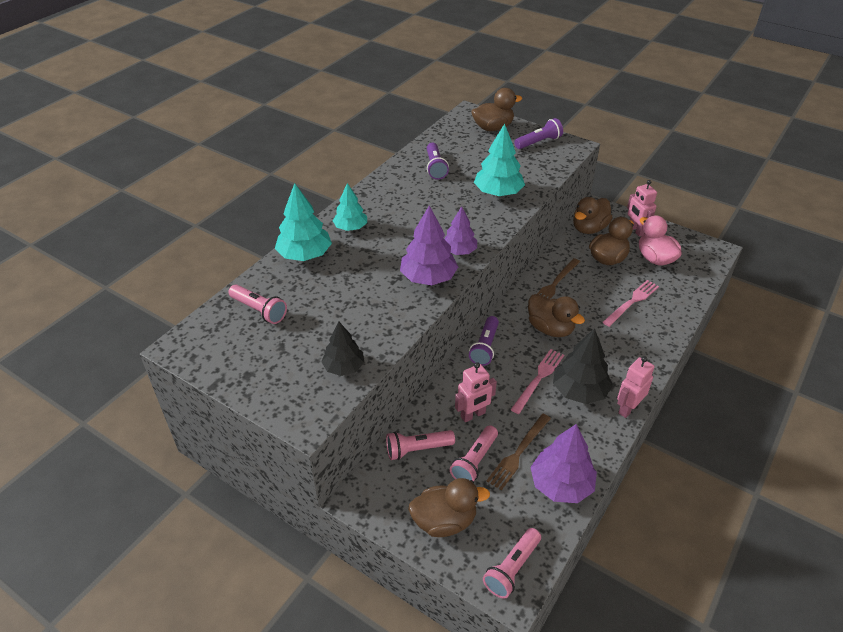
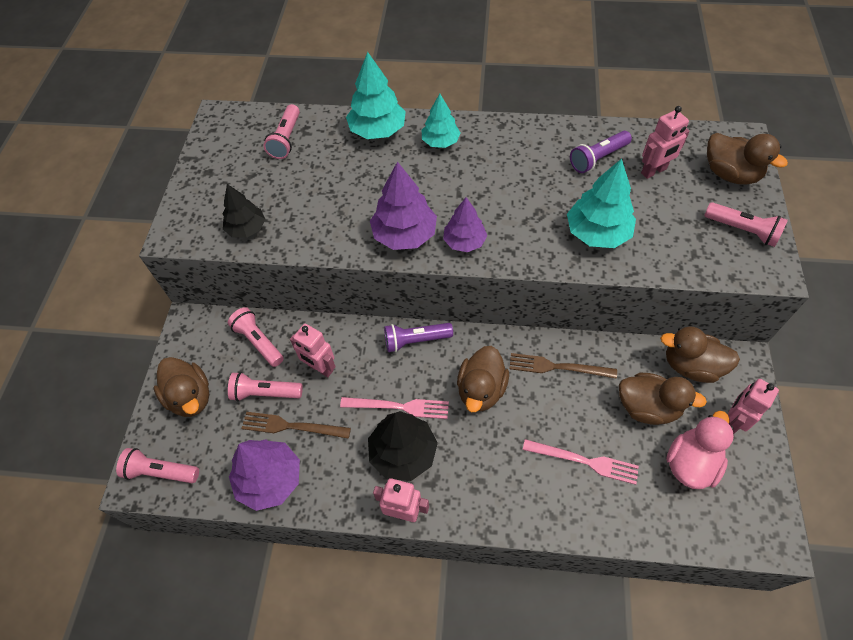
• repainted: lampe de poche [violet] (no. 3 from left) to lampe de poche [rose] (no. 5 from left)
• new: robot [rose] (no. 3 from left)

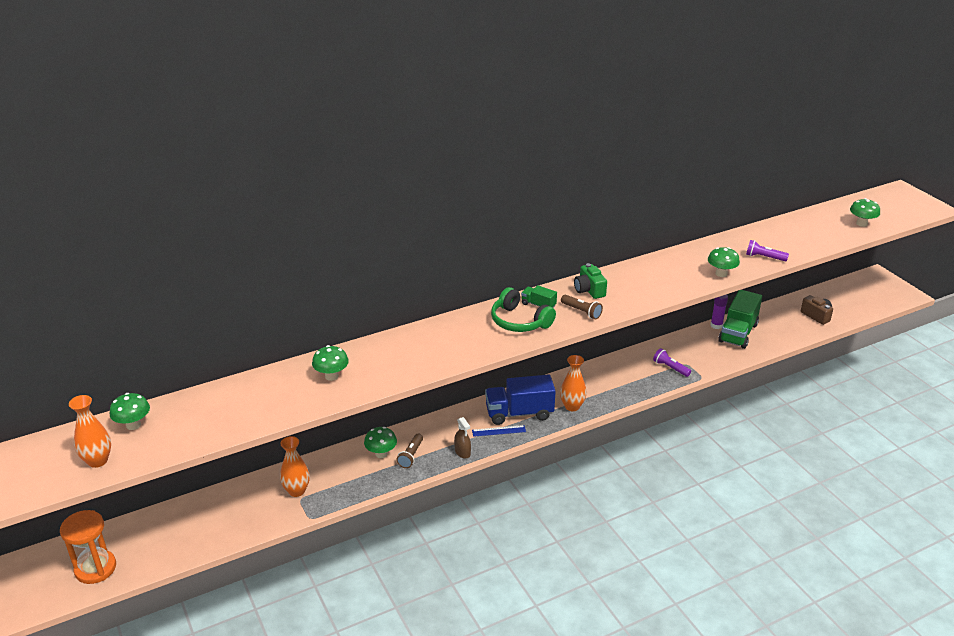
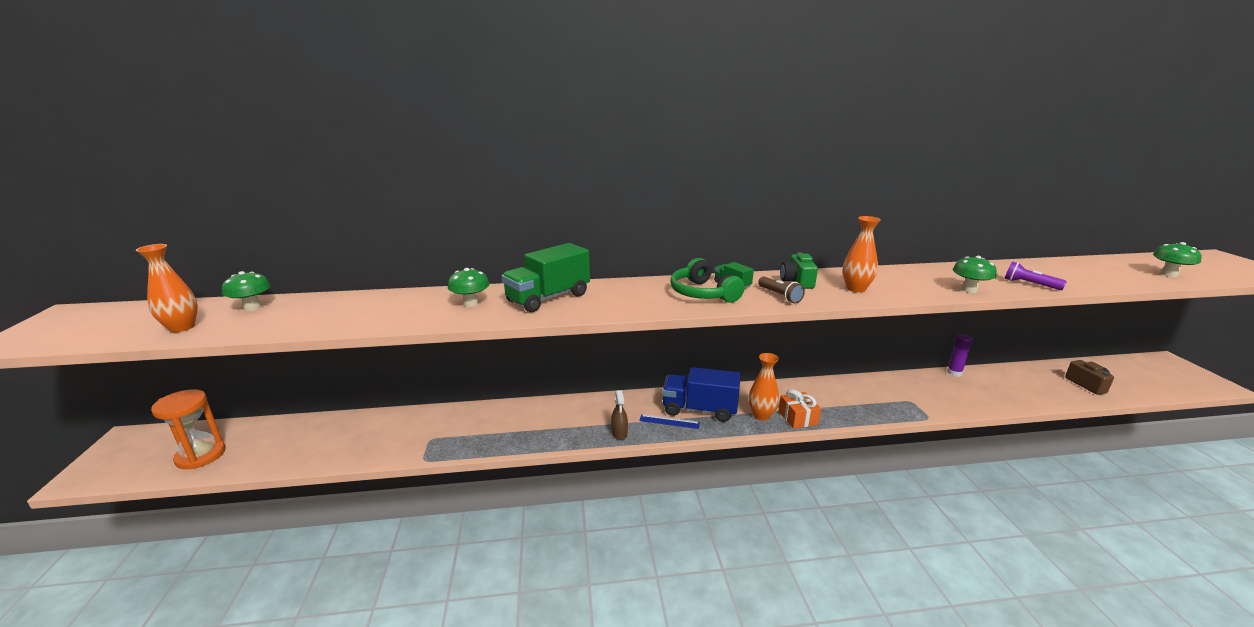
• shifted: vase [orange] (no. 2 from left in the first image) to vase [orange] (no. 3 from left)
• gone: champignon [vert] (no. 3 from left)
• gone: lampe de poche [marron] (no. 1 from left)
• gone: lampe de poche [violet] (no. 1 from left)
• shifted: camion [vert] (no. 2 from left in the first image) to camion [vert] (no. 1 from left)
• new: cadeau [orange]

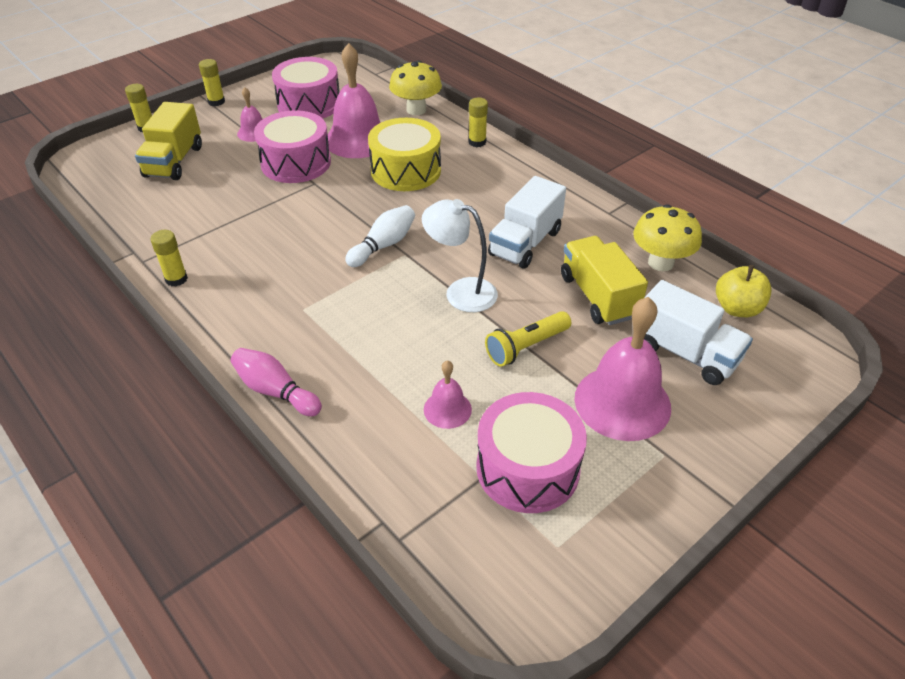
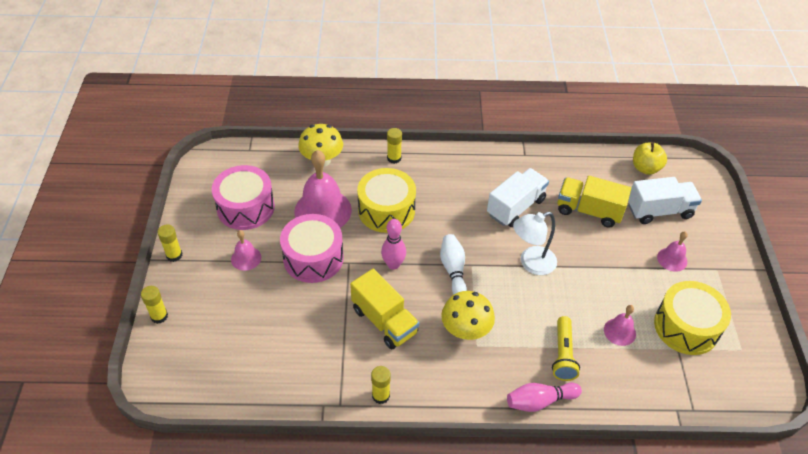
• shifted: camion [jaune] (no. 1 from left)
• repainted: tambour [rose] (no. 3 from left) to tambour [jaune] (no. 2 from left)
• shifted: lampe de poche [jaune]
• rotated: camion [blanc] (no. 1 from left) 120 degrees counterclockwise
• scaled: cloche [rose] (no. 4 from left) x0.50
• shifted: champignon [jaune] (no. 2 from left)
• new: quille [rose] (no. 1 from left)

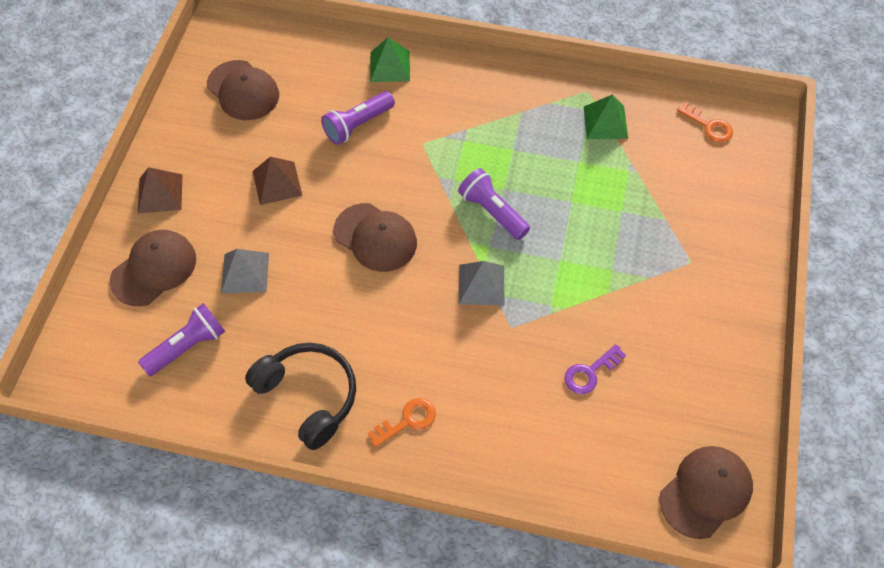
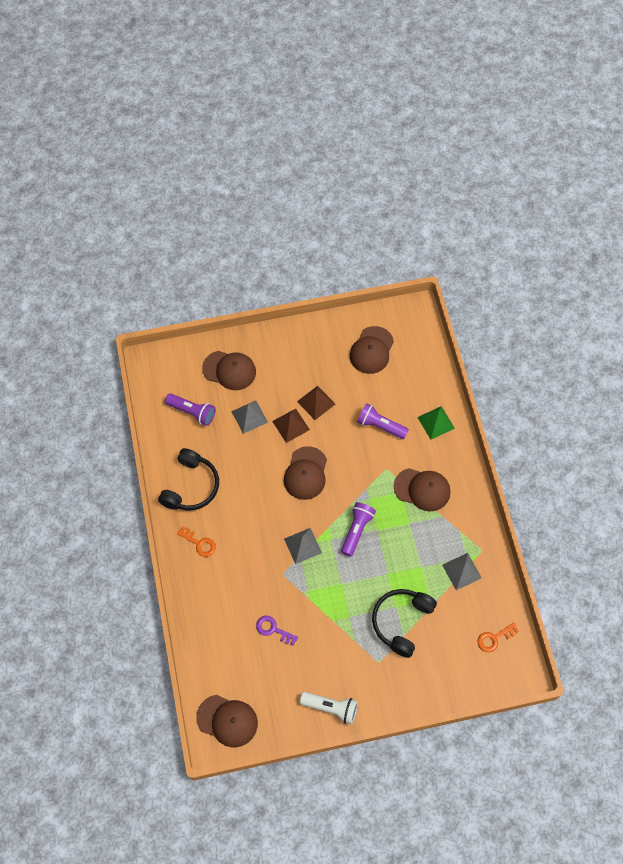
• shifted: pyramide [marron] (no. 1 from left)
• repainted: pyramide [vert] (no. 2 from left) to pyramide [gris] (no. 3 from left)
• rotated: clé [orange] (no. 2 from left) 45 degrees clockwise
• new: lampe de poche [blanc]
• new: casque audio [noir] (no. 2 from left)
• new: casquette [marron] (no. 5 from left)

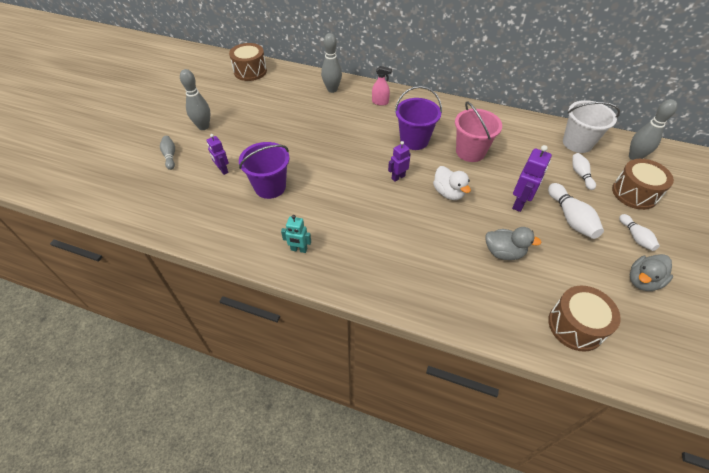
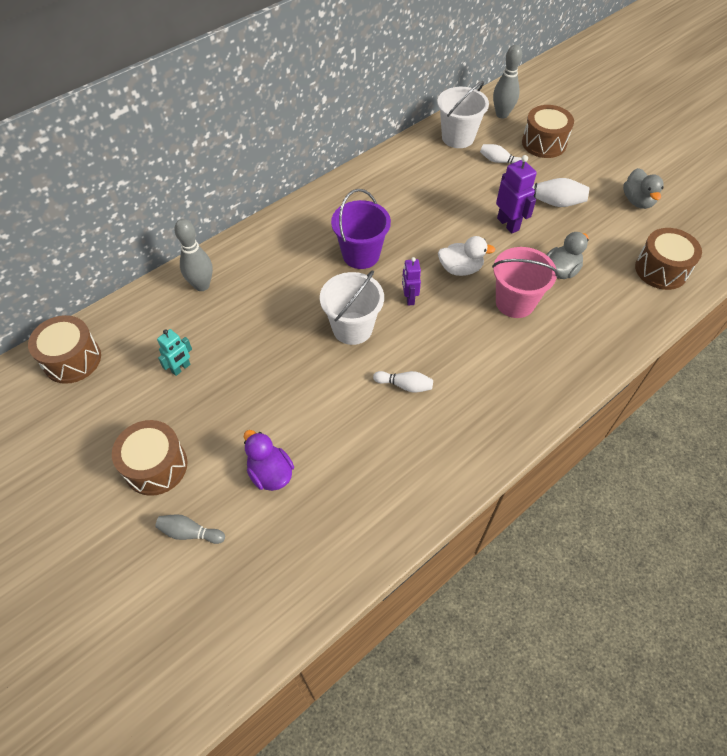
• swapped: quille [gris] (no. 2 from left) to tambour [marron] (no. 2 from left)
• swapped: robot [violet] (no. 1 from left) to canard [violet]
• gone: seau [violet] (no. 1 from left)
• shifted: robot [turquoise]
• gone: vaporisateur [rose]
• shifted: seau [rose]
• shifted: quille [blanc] (no. 3 from left in the first image) to quille [blanc] (no. 1 from left)
• new: seau [blanc] (no. 1 from left)

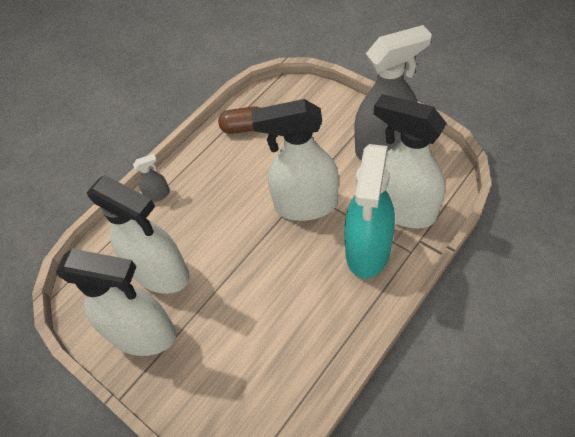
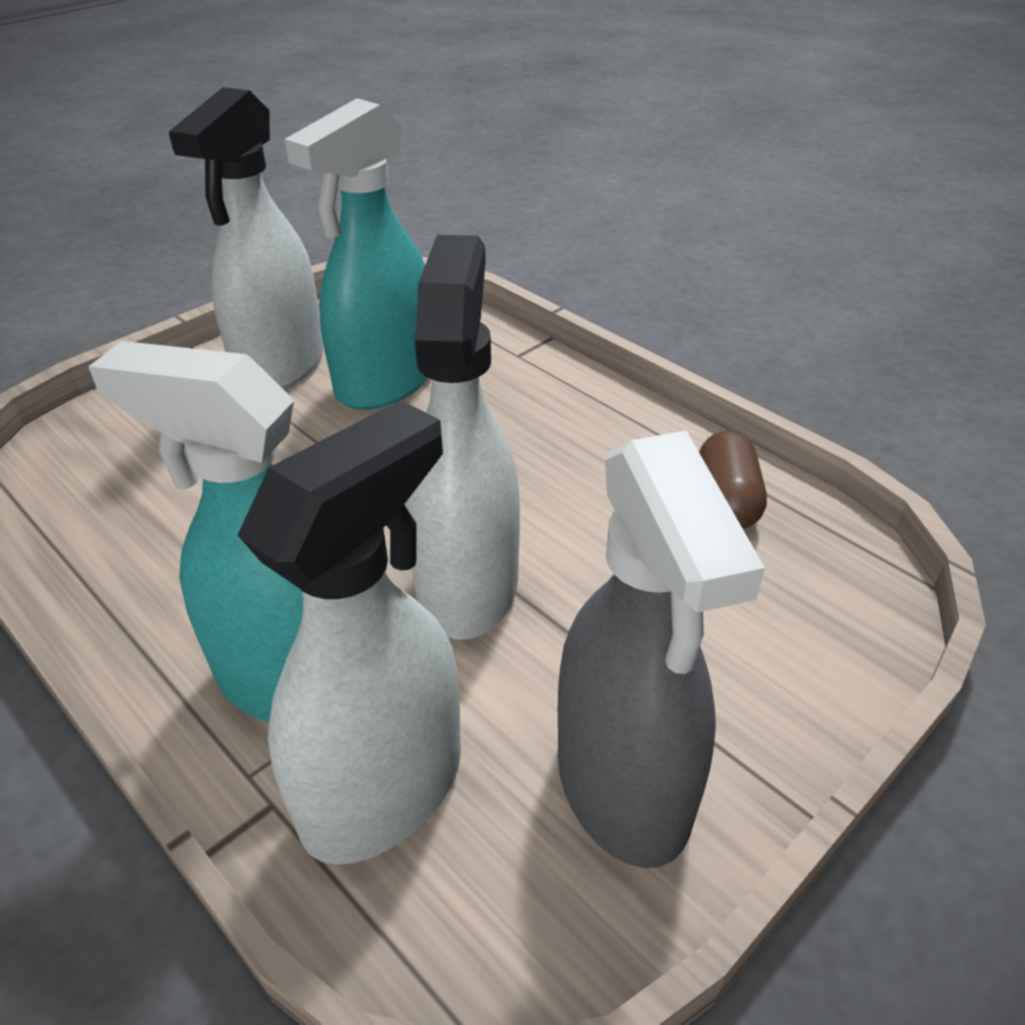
• repainted: vaporisateur [blanc] (no. 2 from left) to vaporisateur [turquoise] (no. 2 from left)
• gone: vaporisateur [gris] (no. 1 from left)

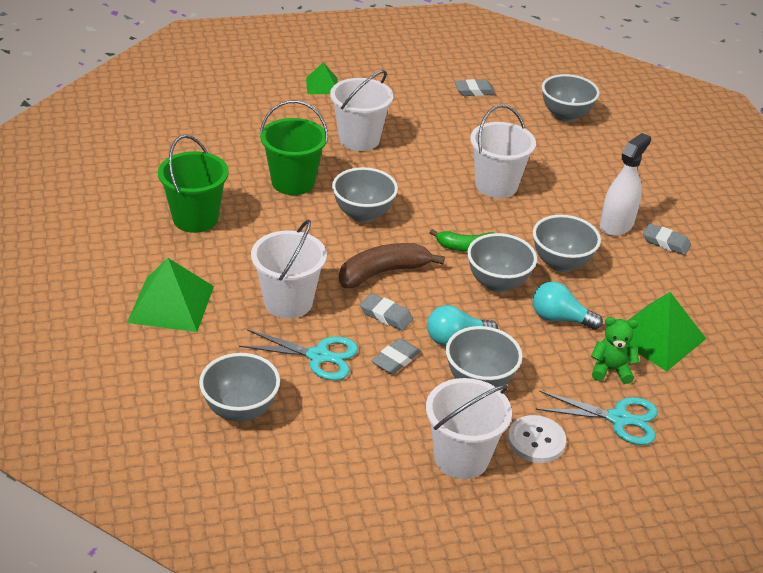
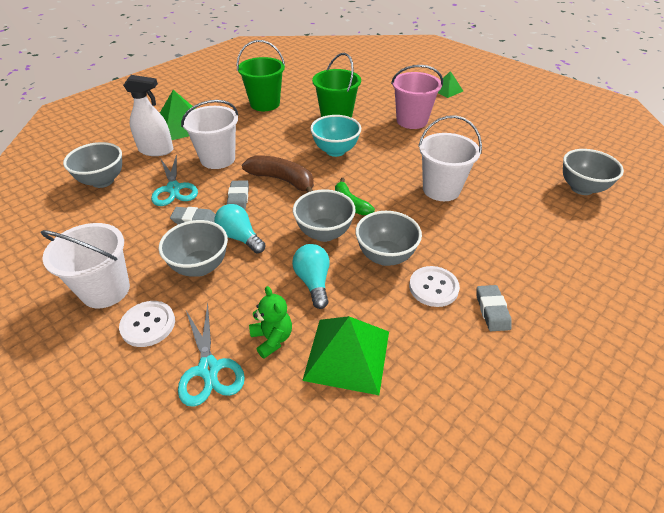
• repainted: seau [blanc] (no. 2 from left) to seau [rose]
• repainted: bol [gris] (no. 2 from left) to bol [turquoise]
• gone: gomme [gris] (no. 3 from left)
• shifted: vaporisateur [blanc]
• new: bouton [blanc] (no. 2 from left)

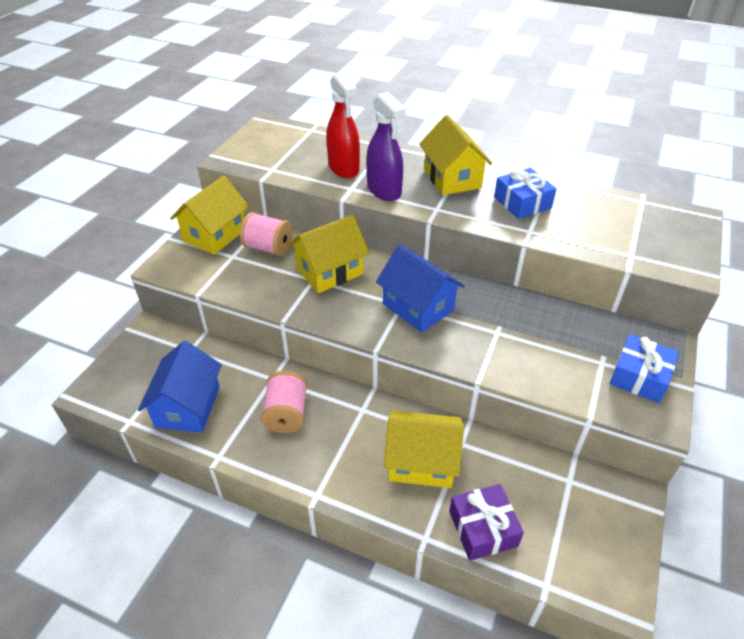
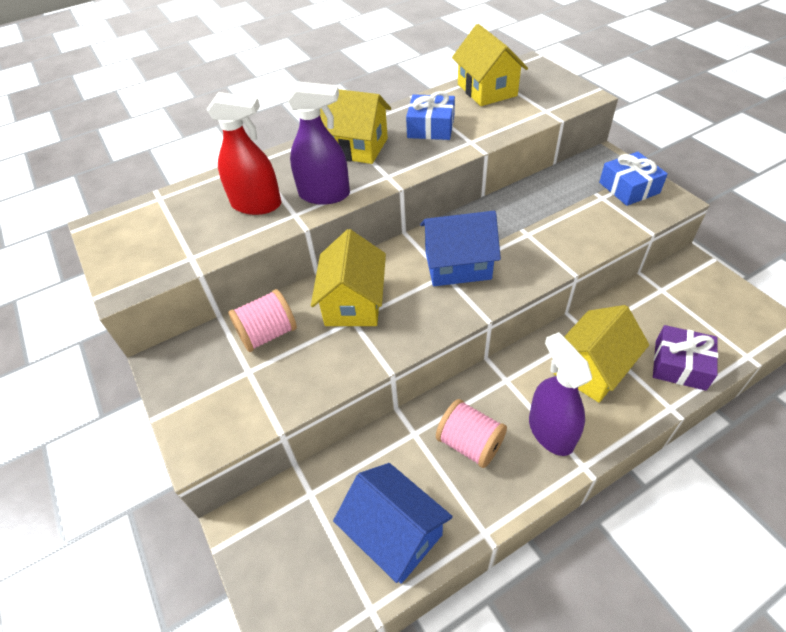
• shifted: maison [jaune] (no. 1 from left in the first image) to maison [jaune] (no. 3 from left)
• new: vaporisateur [violet] (no. 2 from left)

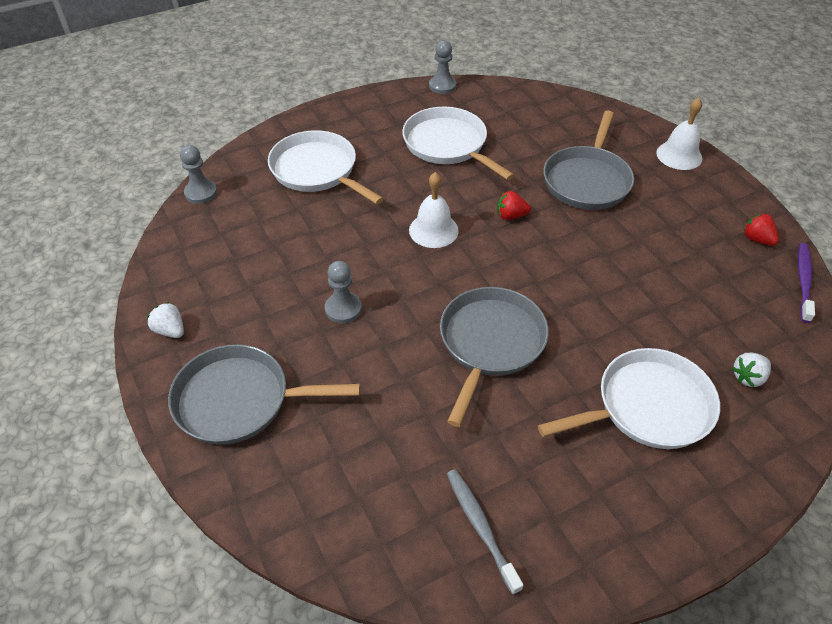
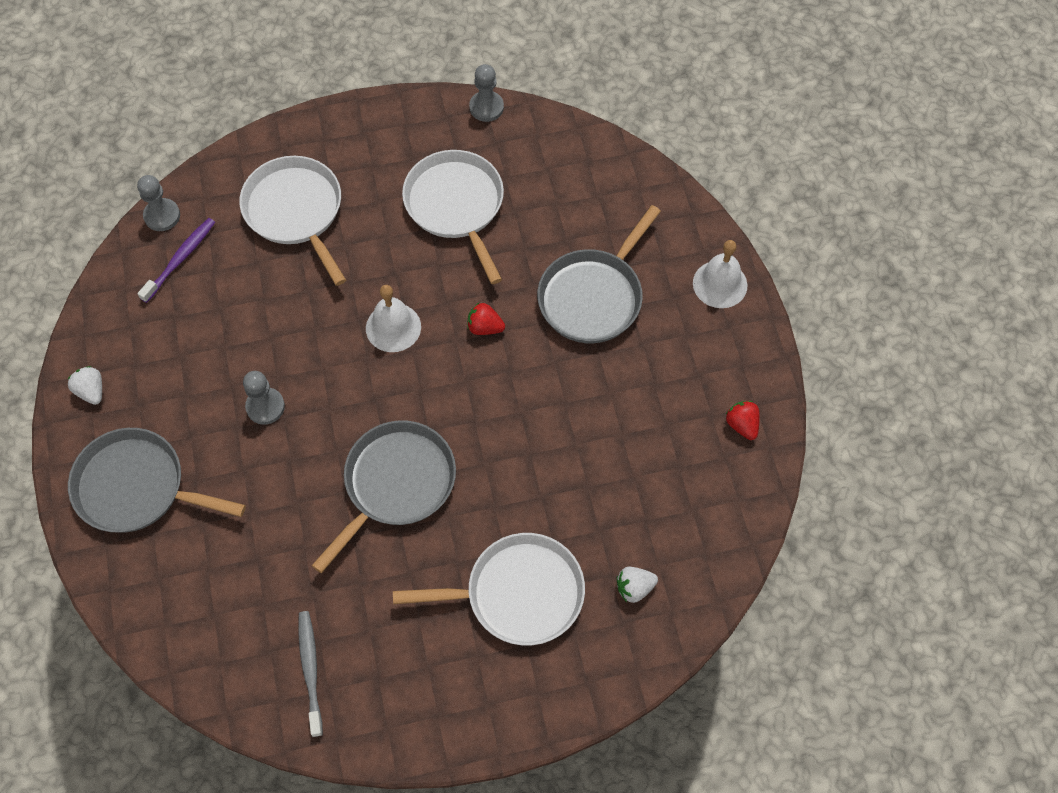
• shifted: brosse à dents [violet]

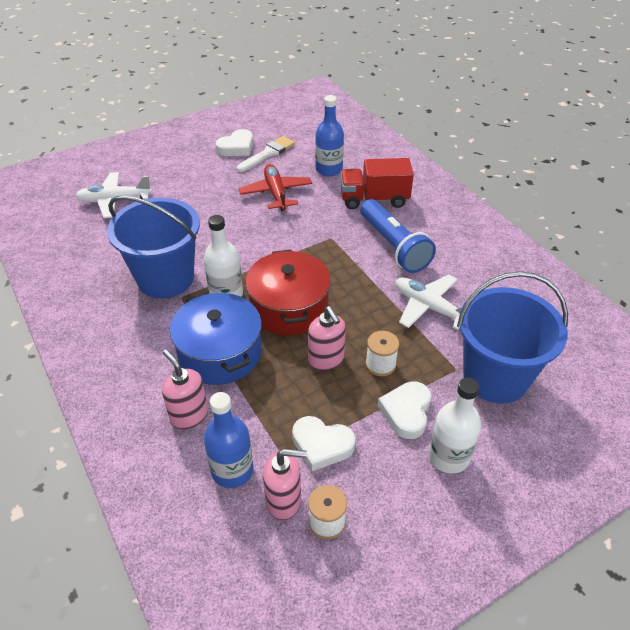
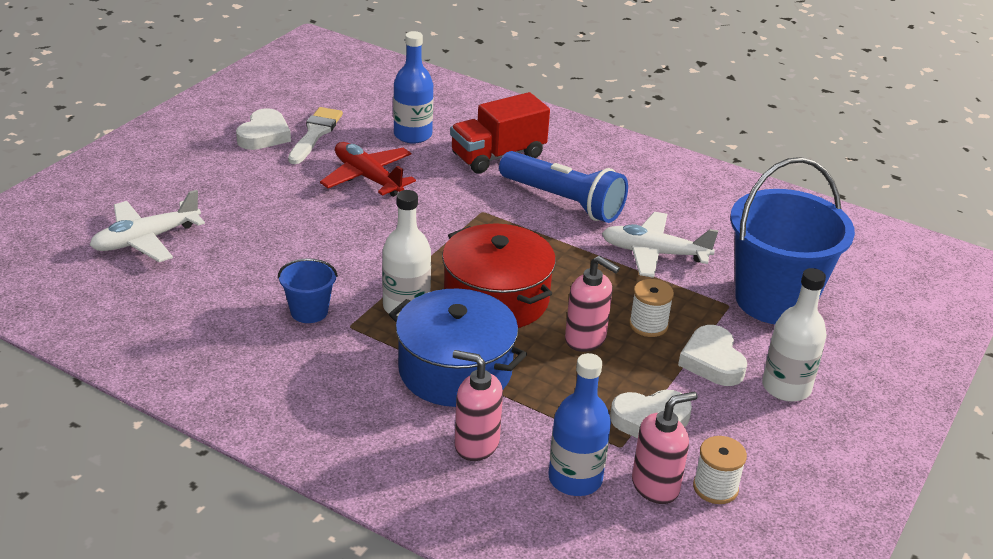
• scaled: seau [bleu] (no. 1 from left) x0.46

